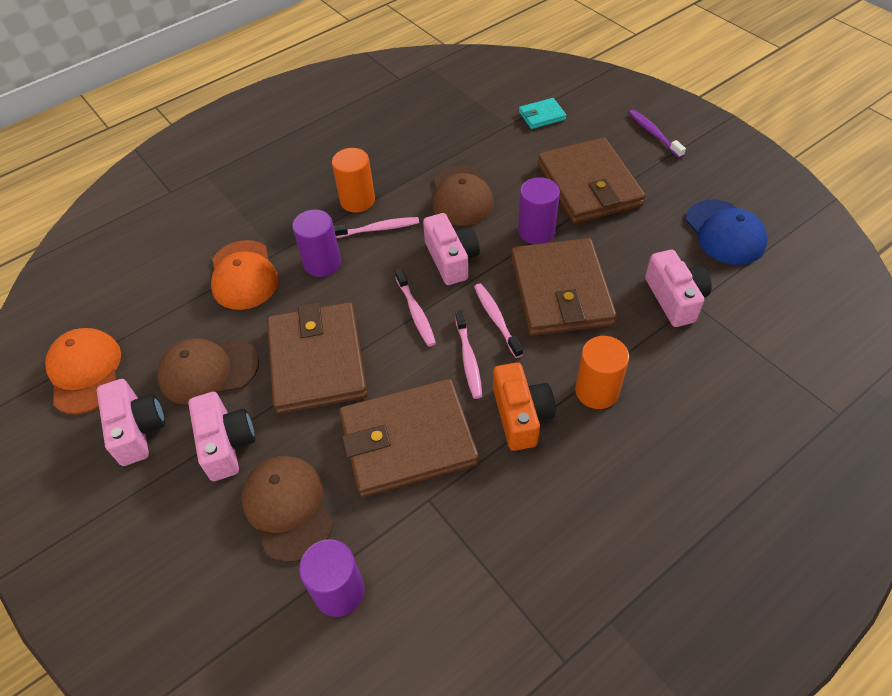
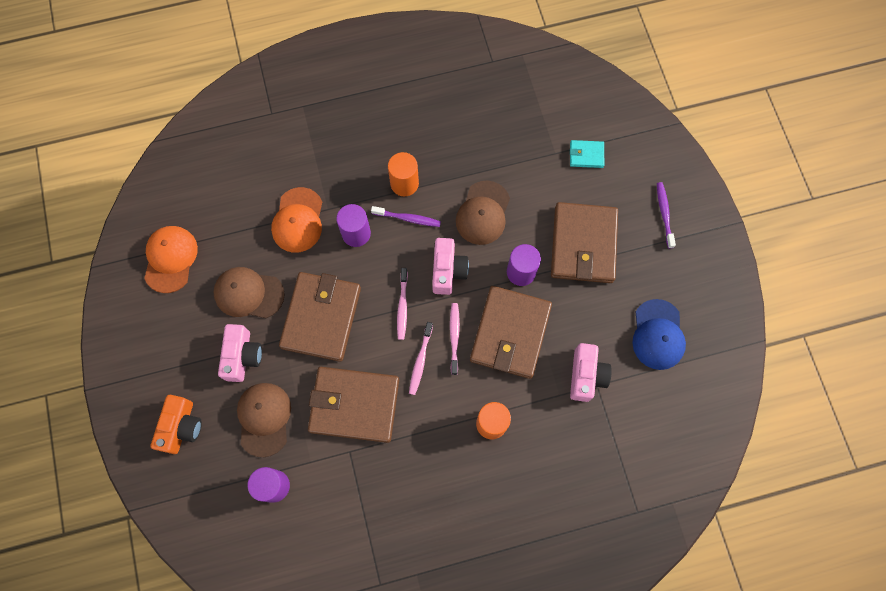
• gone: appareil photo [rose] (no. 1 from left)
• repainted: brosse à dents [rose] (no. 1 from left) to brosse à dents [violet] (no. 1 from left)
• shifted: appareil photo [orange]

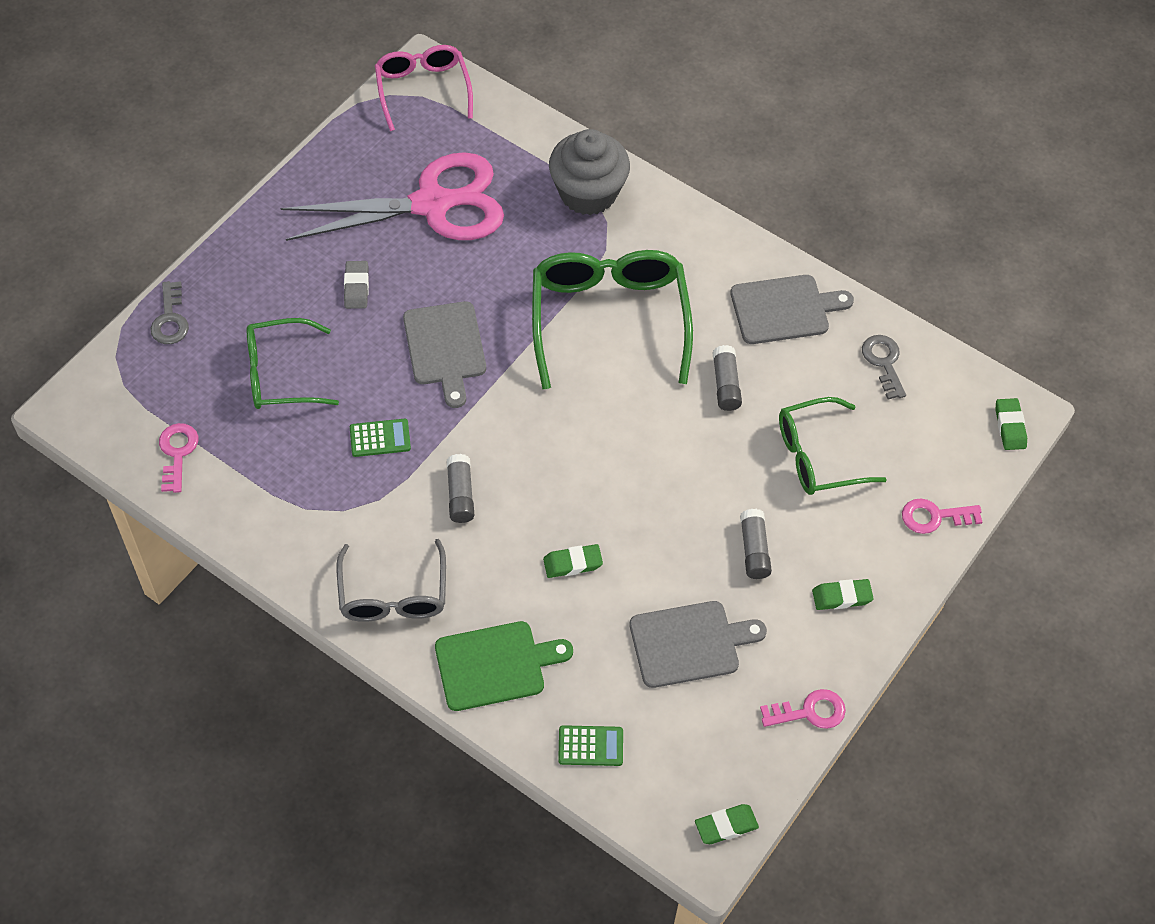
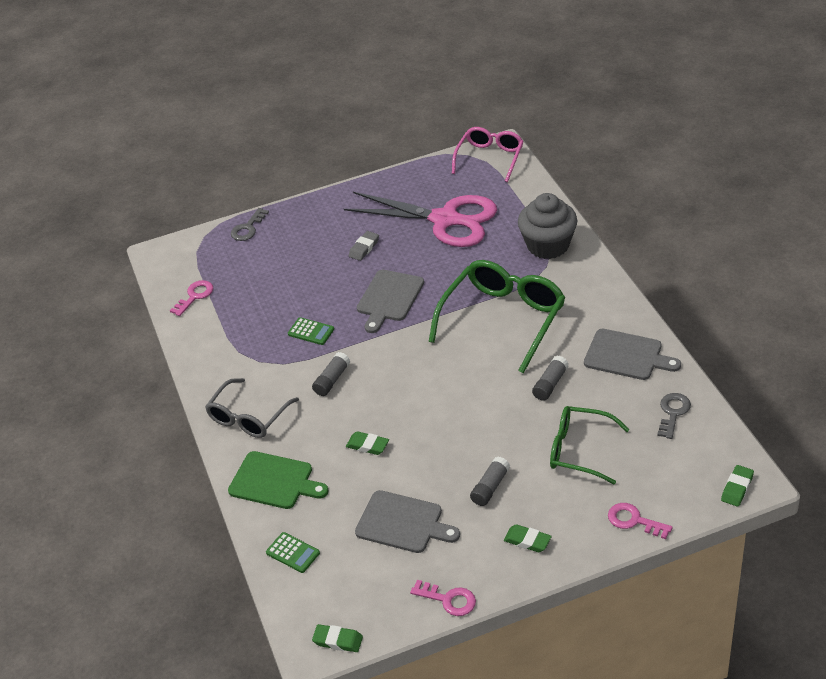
• gone: lunettes [vert] (no. 1 from left)

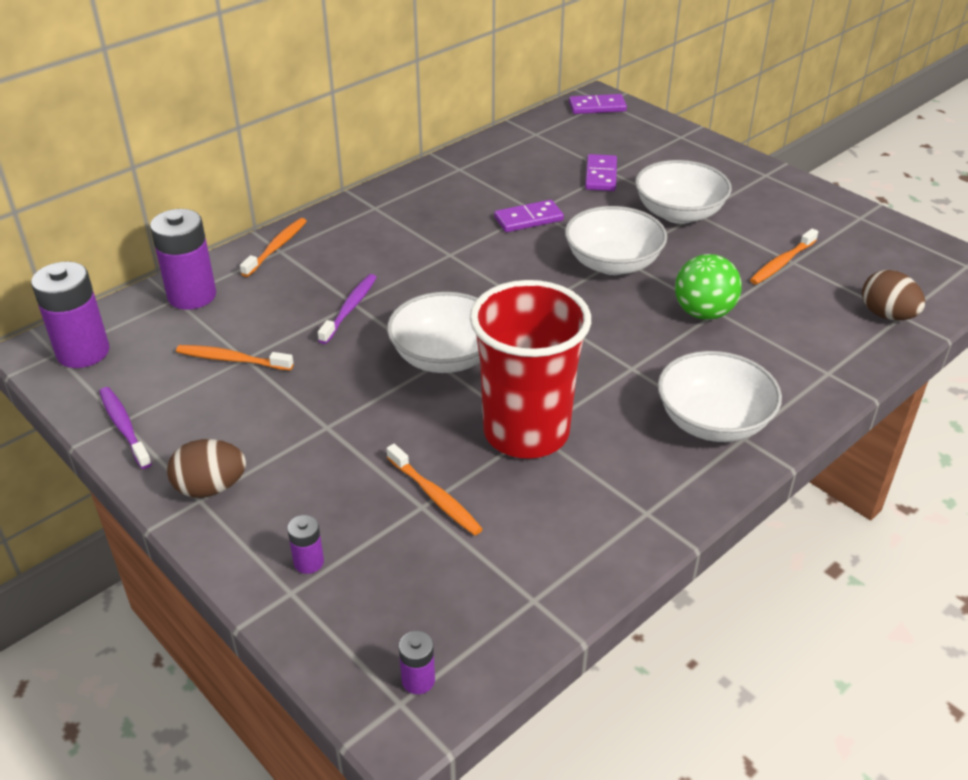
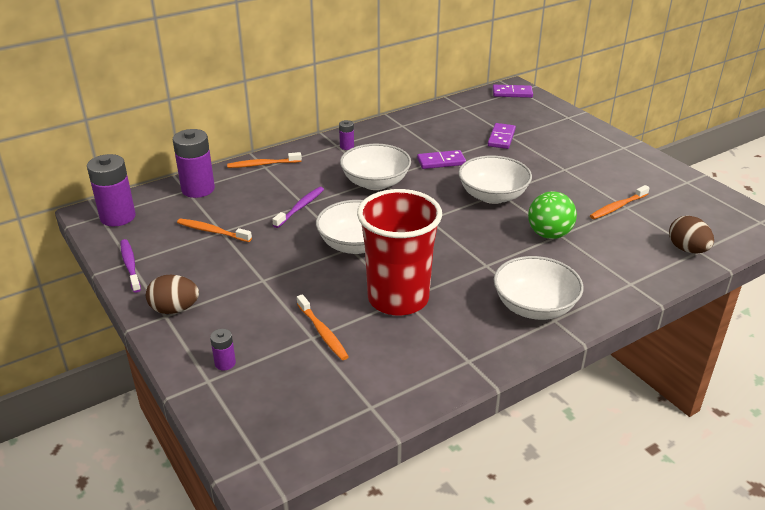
• rotated: brosse à dents [orange] (no. 2 from left) 135 degrees counterclockwise
• shifted: pile [violet] (no. 4 from left)
• shifted: bol [blanc] (no. 3 from left in the first image) to bol [blanc] (no. 2 from left)

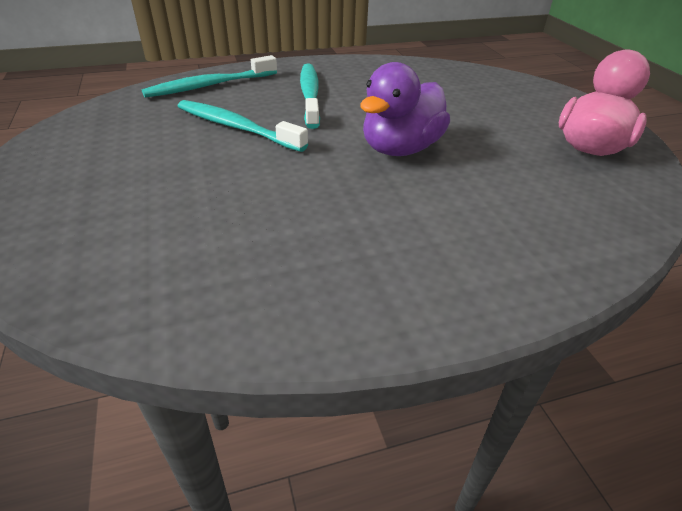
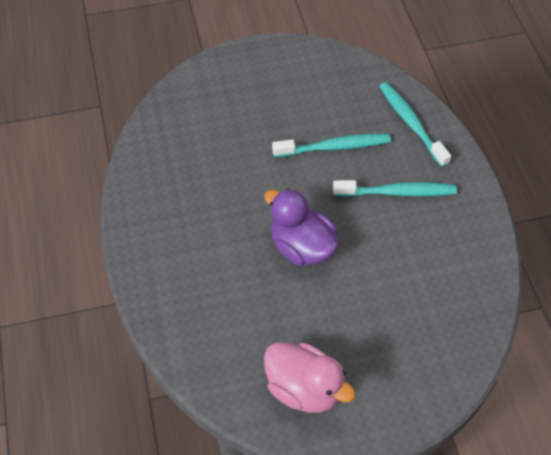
• rotated: brosse à dents [turquoise] (no. 2 from left in the first image) 45 degrees clockwise

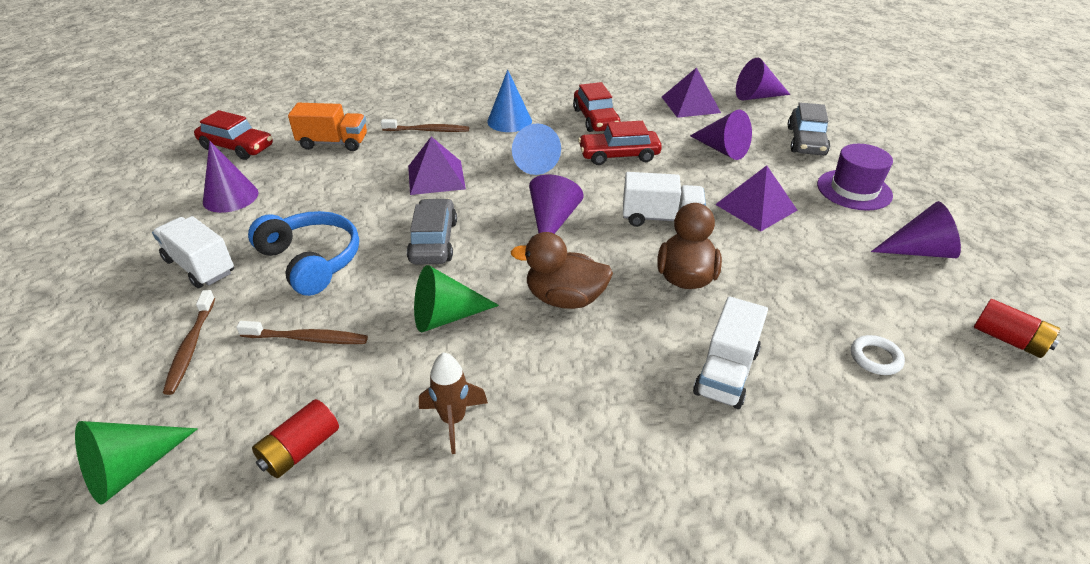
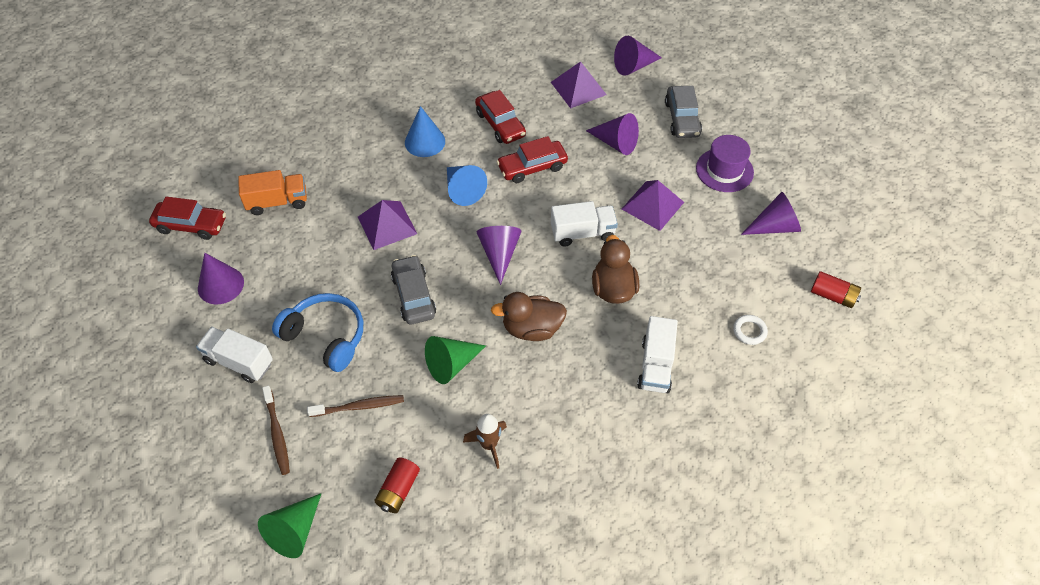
• gone: brosse à dents [marron] (no. 3 from left)

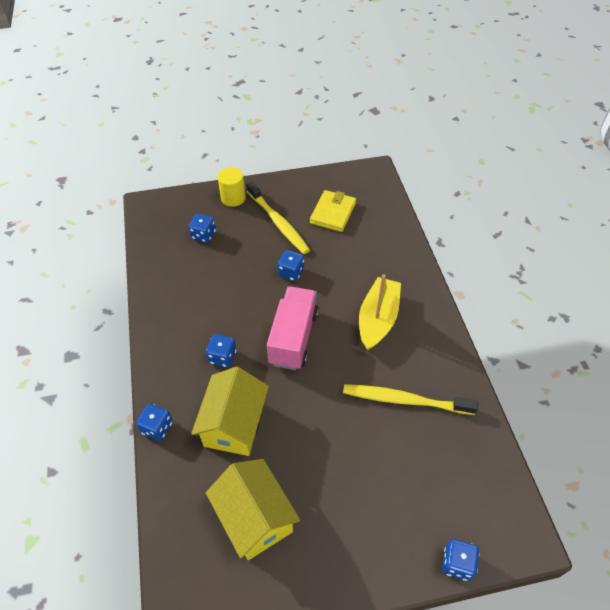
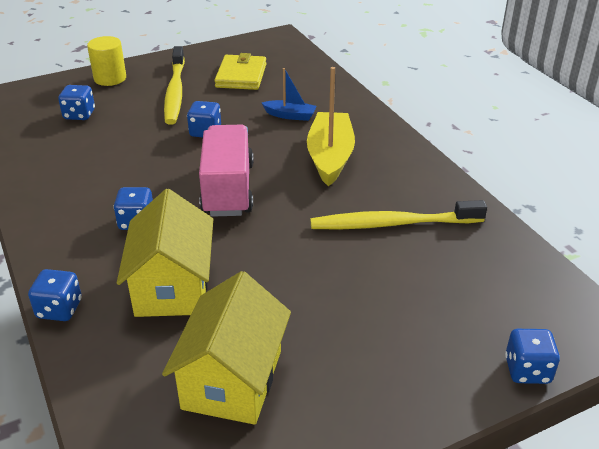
• rotated: maison [jaune] (no. 2 from left) 60 degrees clockwise
• rotated: brosse à dents [jaune] (no. 1 from left) 45 degrees clockwise
• new: bateau [bleu]

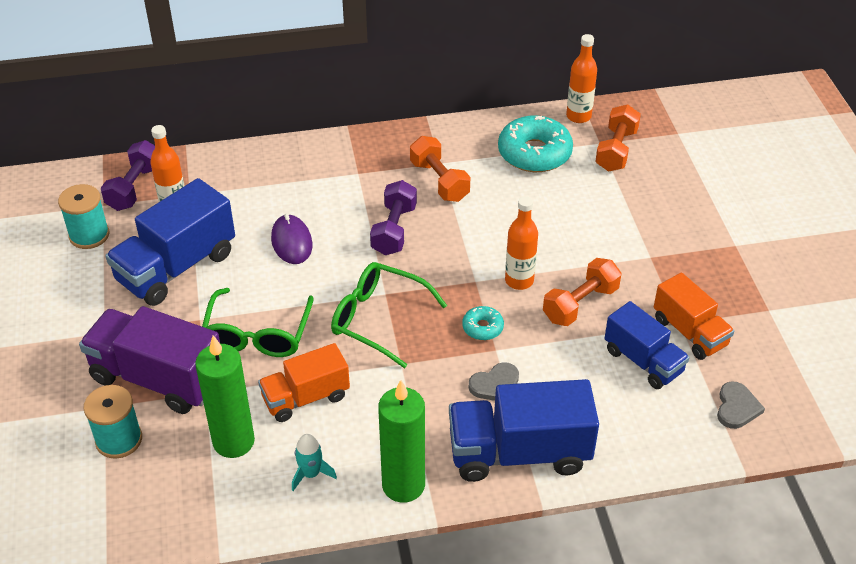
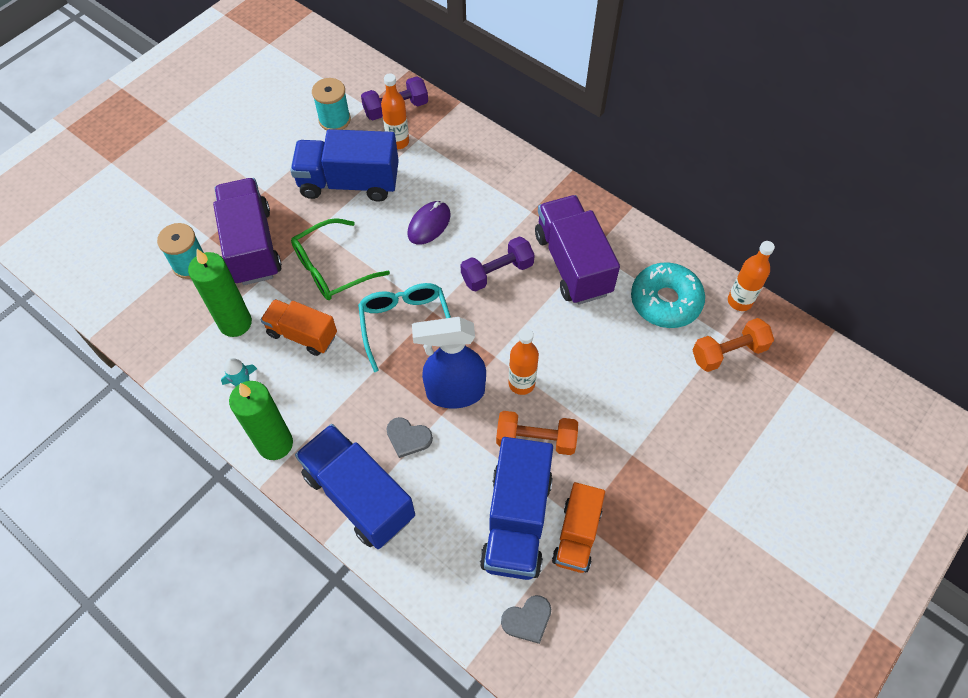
• repainted: lunettes [vert] (no. 2 from left) to lunettes [turquoise]
• swapped: haltère [orange] (no. 1 from left) to camion [violet] (no. 2 from left)
• swapped: beignet [turquoise] (no. 1 from left) to vaporisateur [bleu]
• scaled: camion [bleu] (no. 3 from left) x1.59

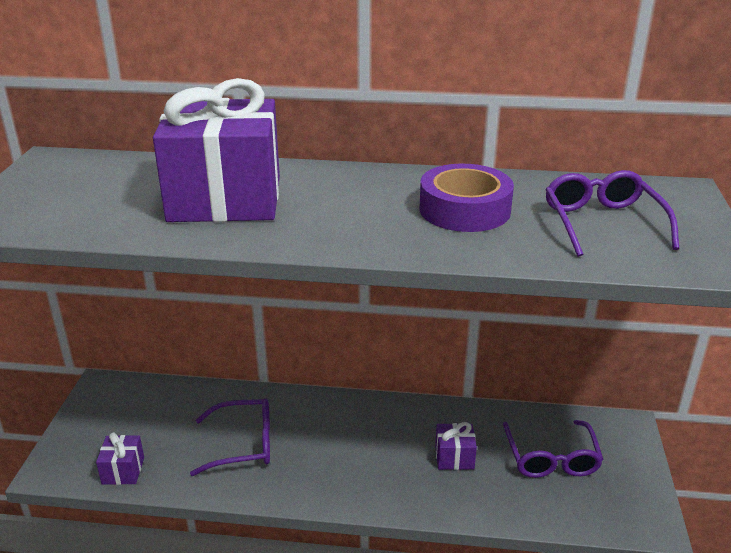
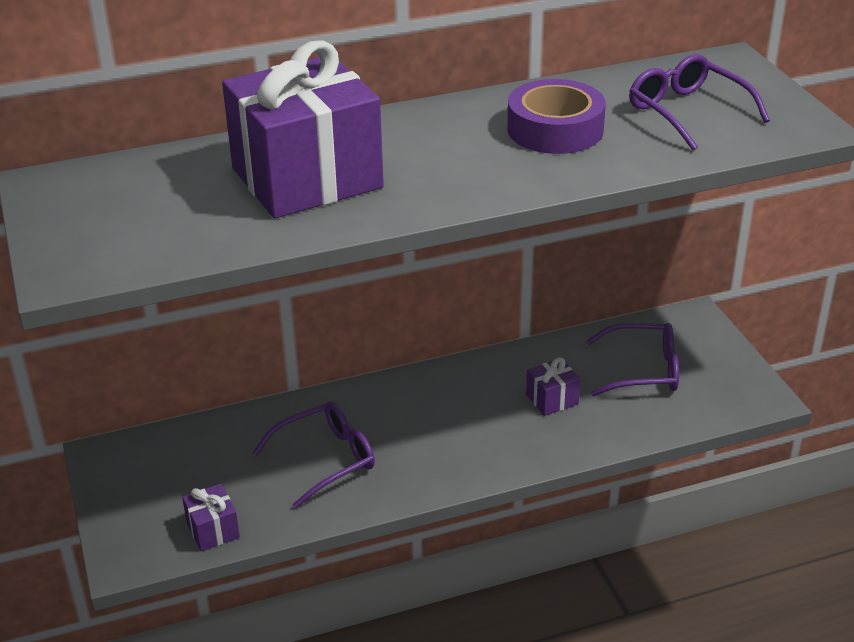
• rotated: lunettes [violet] (no. 2 from left) 60 degrees counterclockwise

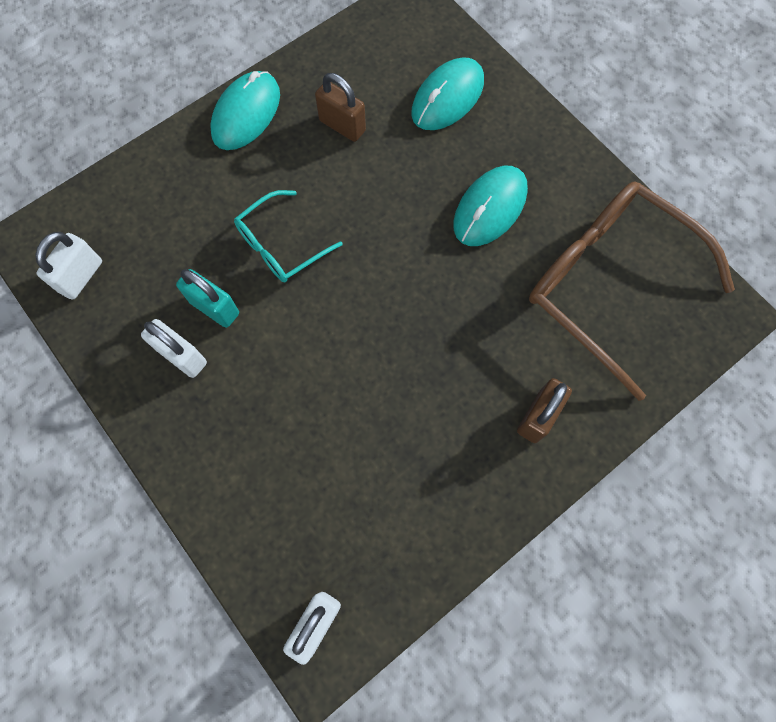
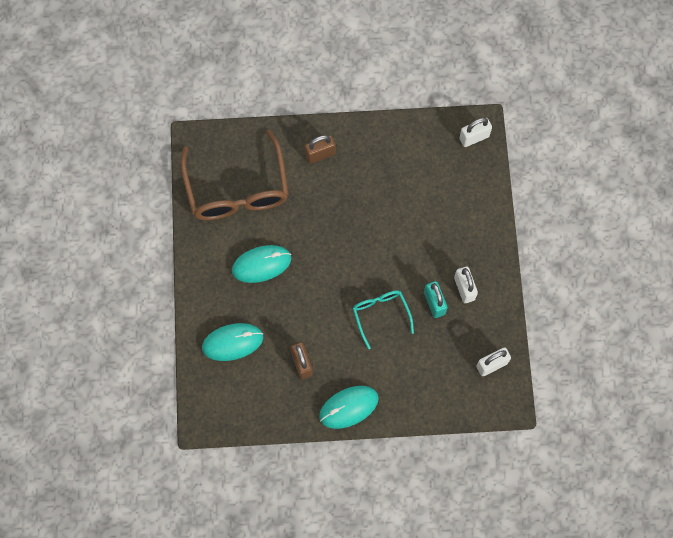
• rotated: lunettes [turquoise] 105 degrees counterclockwise

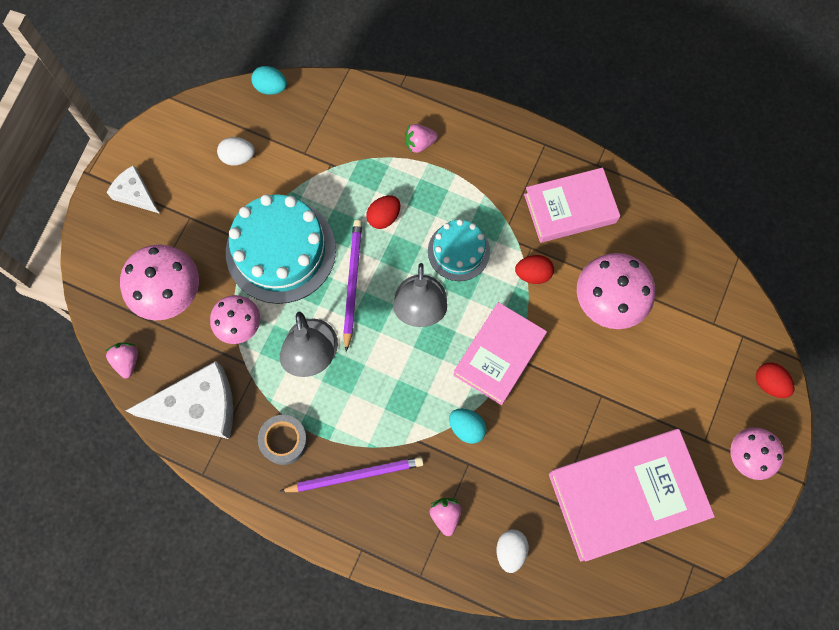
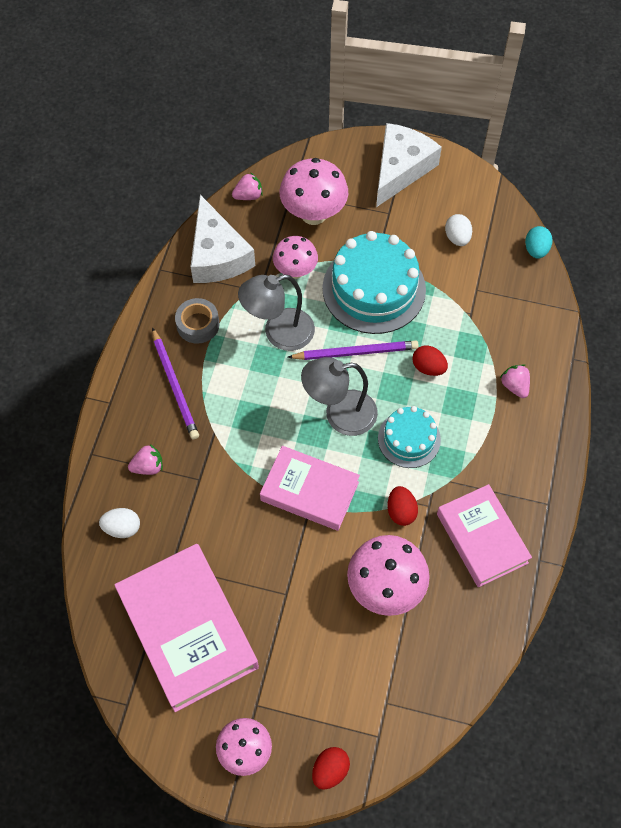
• scaled: fromage [blanc] (no. 1 from left in the first image) x1.78
• gone: œuf [turquoise] (no. 2 from left)

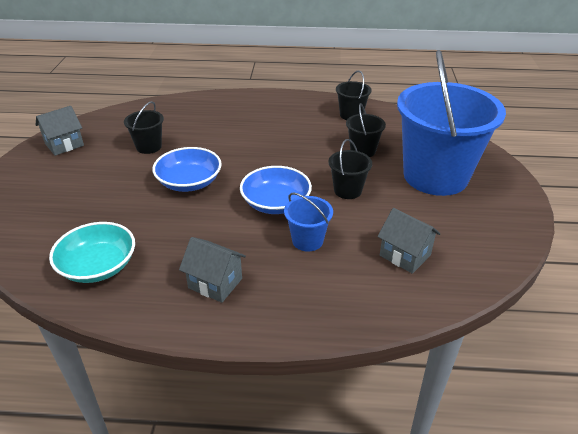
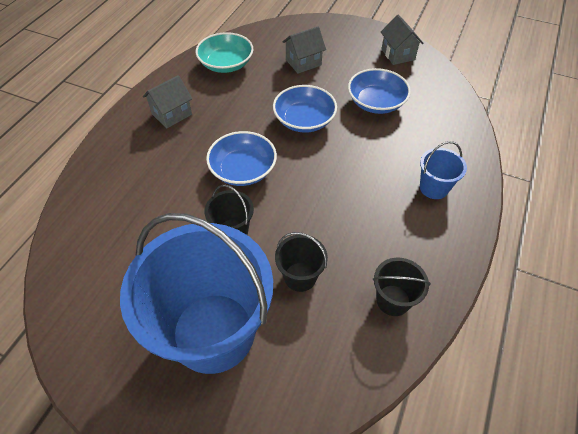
• swapped: seau [noir] (no. 1 from left) to bol [bleu] (no. 3 from left)
• shifted: seau [bleu] (no. 1 from left in the first image) to seau [bleu] (no. 2 from left)
• shifted: maison [gris] (no. 3 from left in the first image) to maison [gris] (no. 2 from left)

